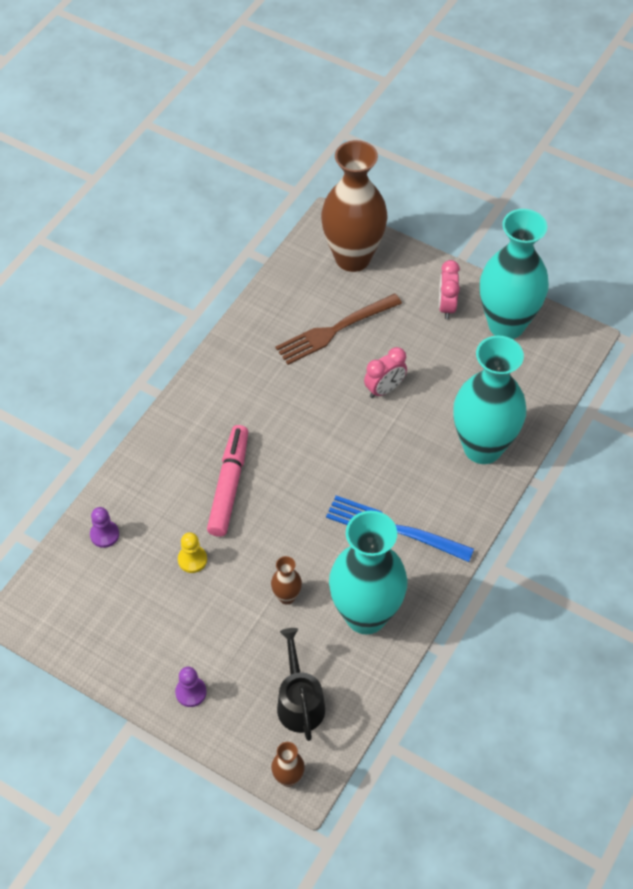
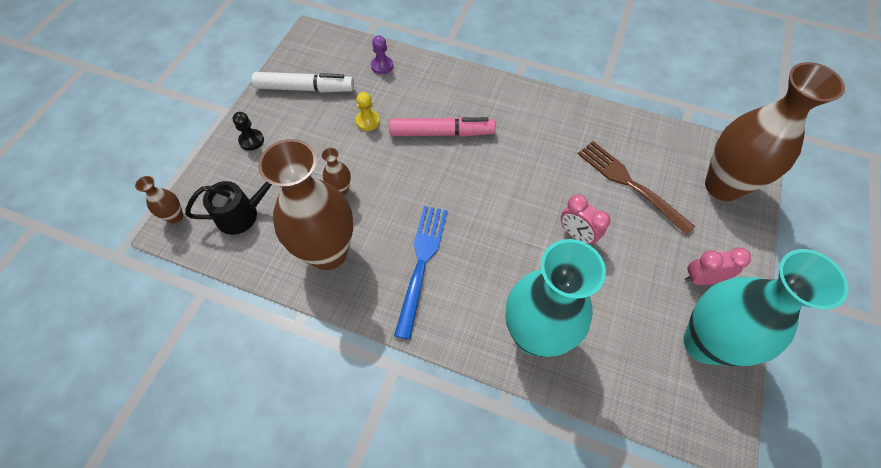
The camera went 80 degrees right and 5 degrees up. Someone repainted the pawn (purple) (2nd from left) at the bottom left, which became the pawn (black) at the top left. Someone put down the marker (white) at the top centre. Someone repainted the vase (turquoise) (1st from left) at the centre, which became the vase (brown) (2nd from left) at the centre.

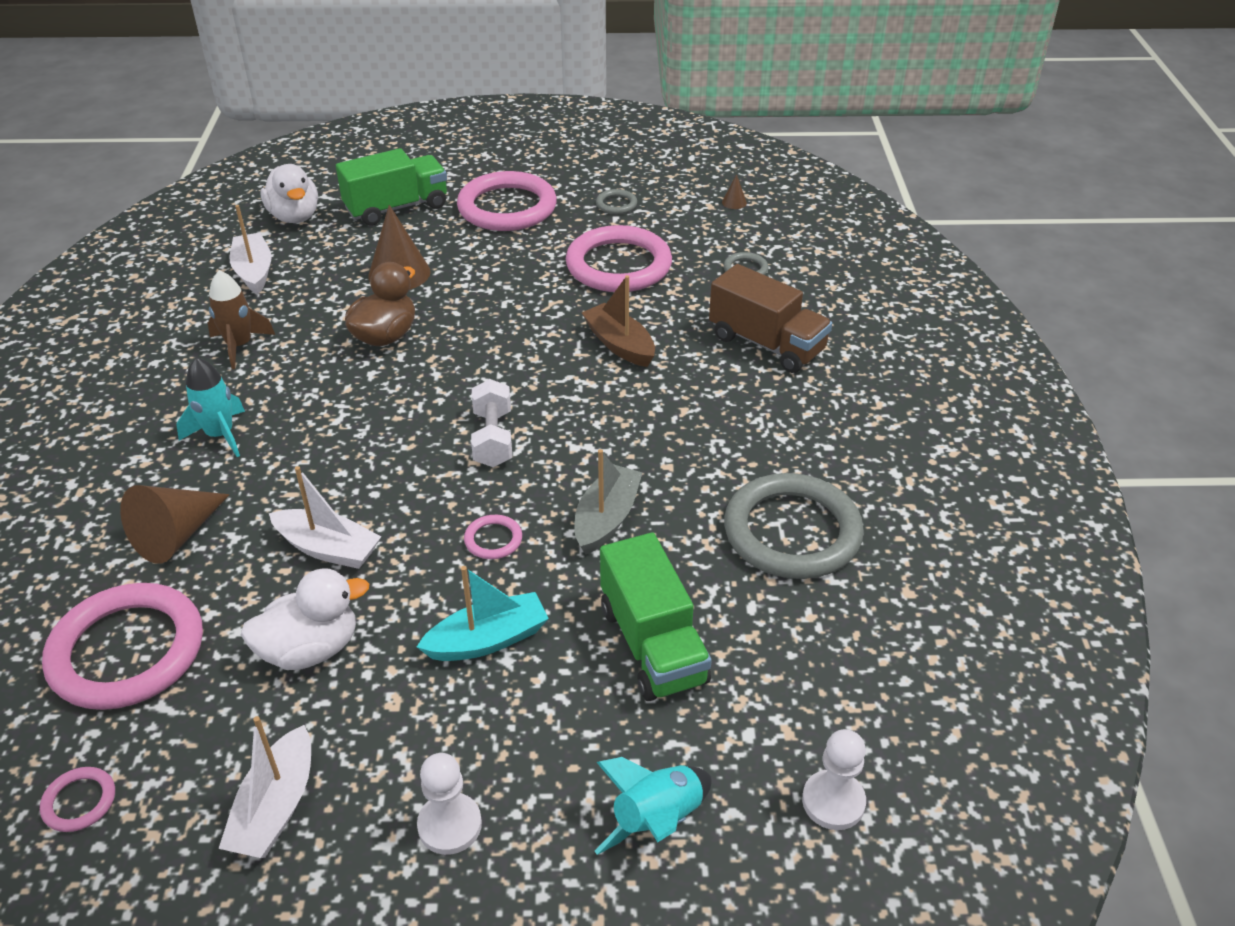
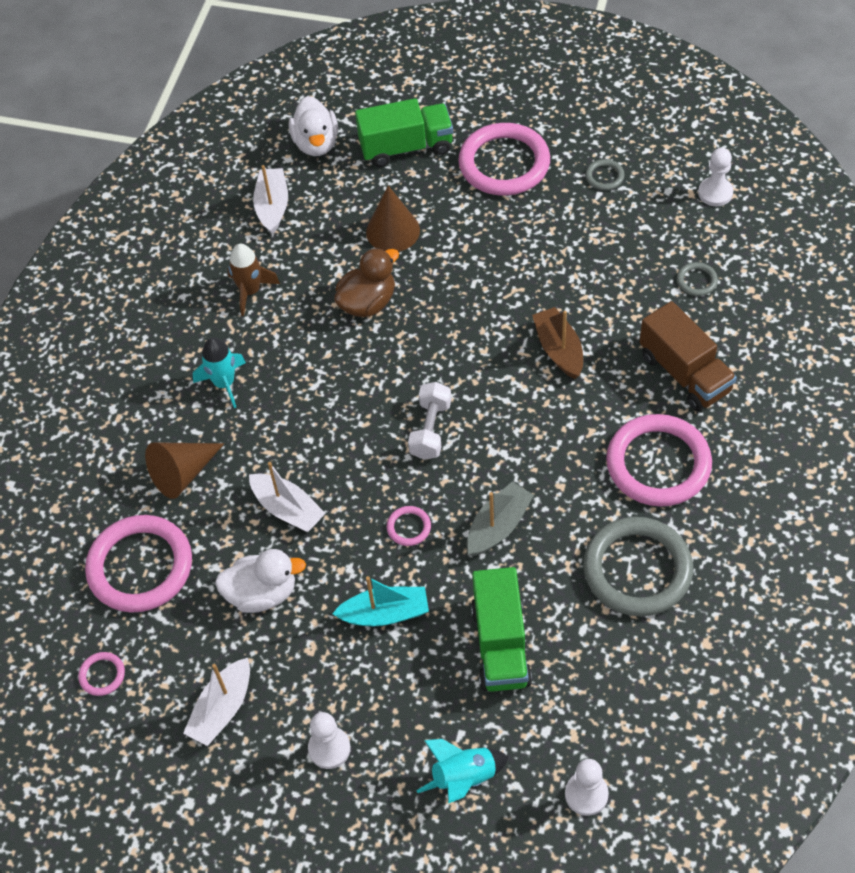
The camera went 20 degrees right and 15 degrees up. Someone carried the ring (pink) (5th from left) from the top centre to the middle right. Someone swapped the cone (brown) (3rd from left) at the top centre for the pawn (white) (3rd from left) at the top right.

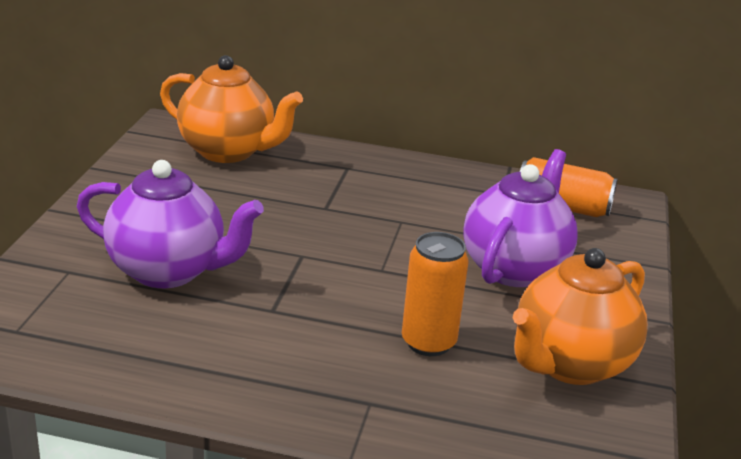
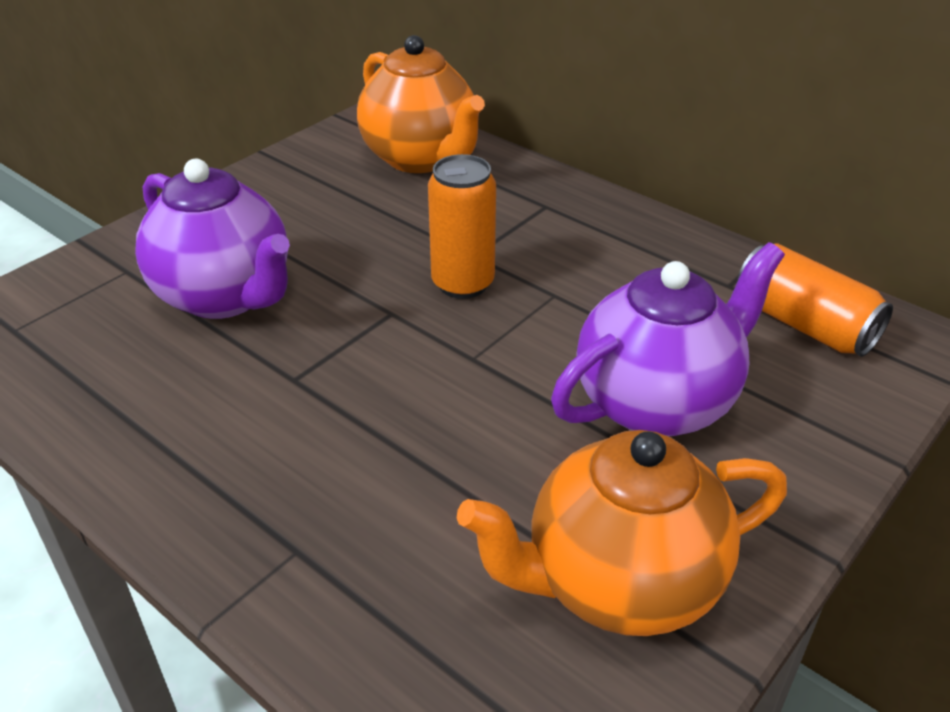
The camera went 30 degrees right and 10 degrees up. Someone carried the can (orange) (1st from left) from the centre to the top centre.

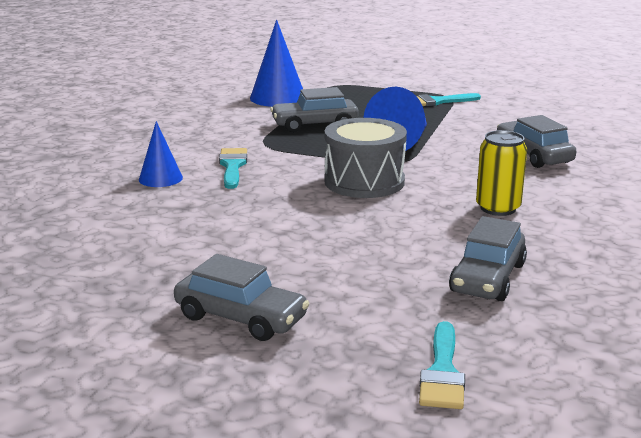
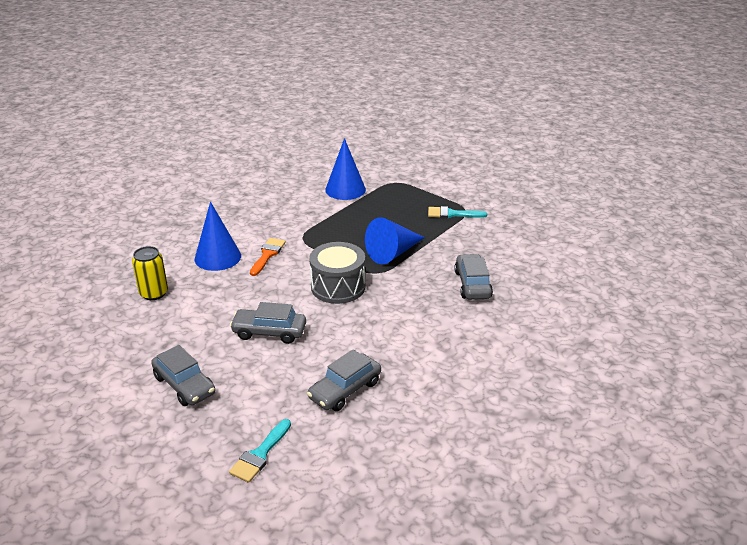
The camera went 20 degrees right and 10 degrees up. Someone carried the can (yellow) from the middle right to the middle left. Someone scaled the cone (blue) (1st from left) at the middle left by 1.64. Someone carried the car (grey) (2nd from left) from the top centre to the centre. Someone repainted the brush (turquoise) (1st from left) at the centre, which became the brush (orange) at the centre.

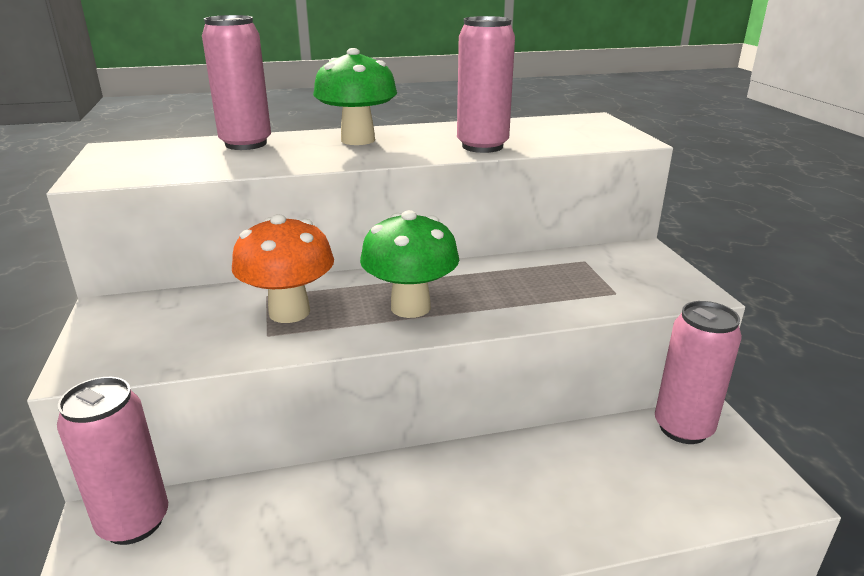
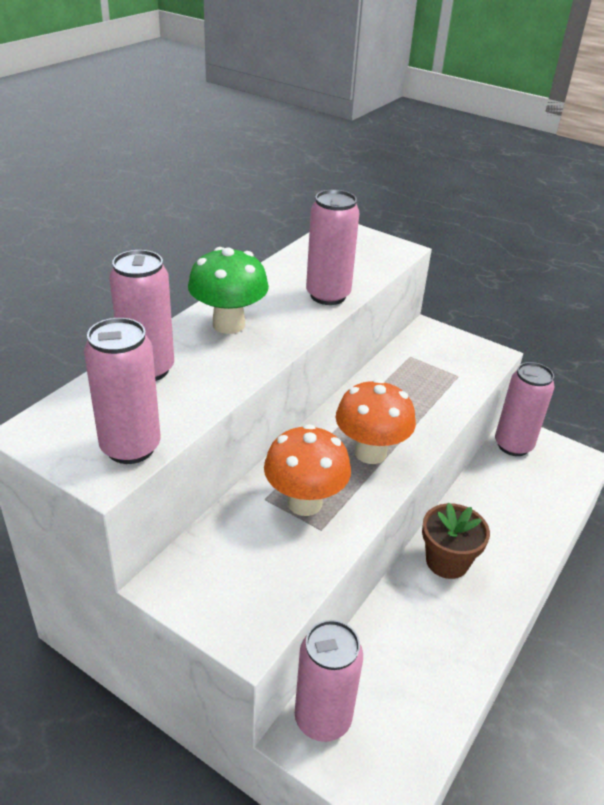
The camera went 45 degrees left and 10 degrees up. Someone put down the can (pink) (1st from left) at the middle left. Someone repainted the mushroom (green) (2nd from left) at the centre, which became the mushroom (orange) (2nd from left) at the centre. Someone put down the flower pot (brown) at the bottom right.

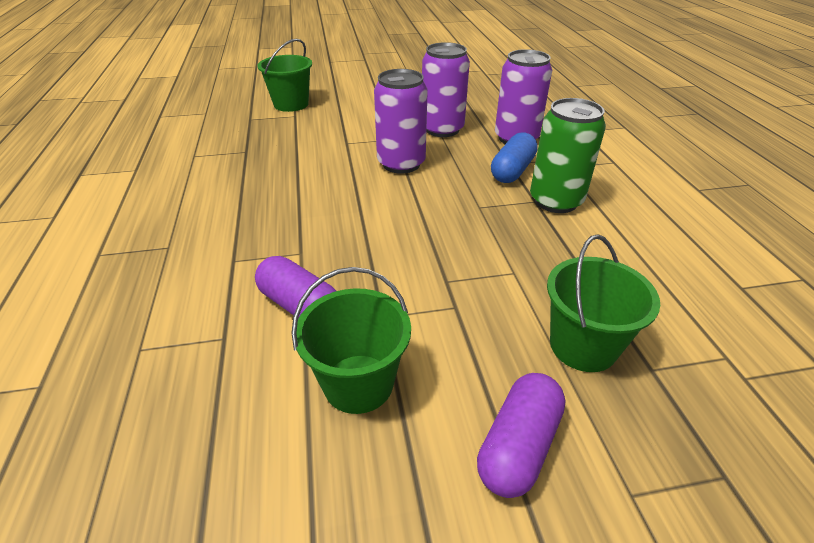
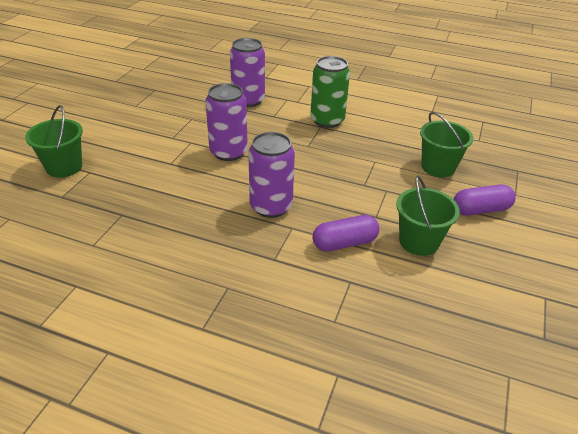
The camera went 60 degrees left and 0 degrees up. Someone carried the can (purple) (2nd from left in the first image) from the top centre to the centre. Someone rotated the capsule (purple) (2nd from left) at the bottom centre by 75 degrees counterclockwise. Someone took away the capsule (blue) at the top centre.

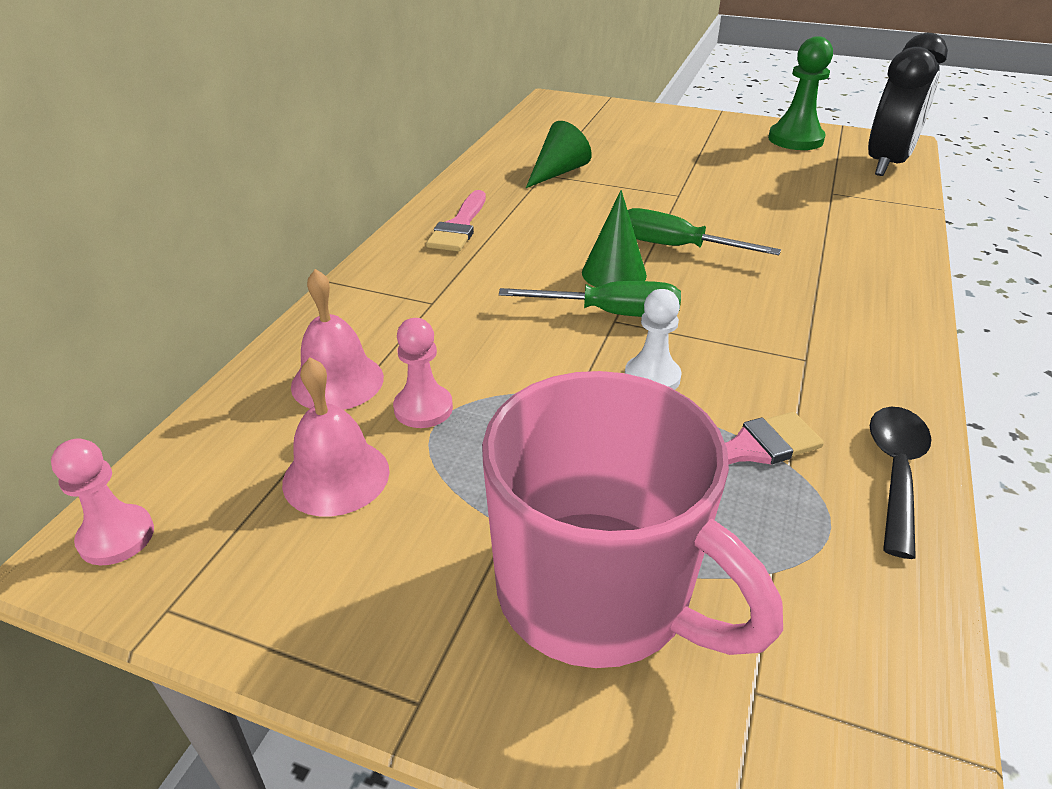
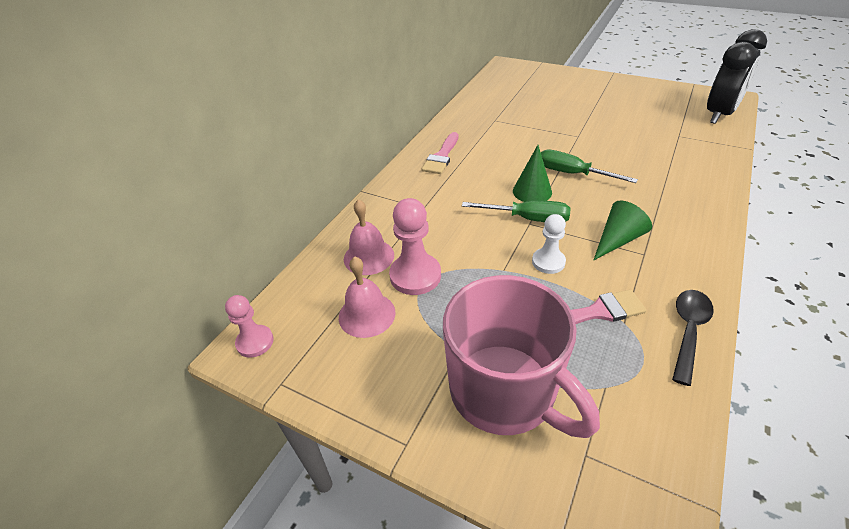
The camera went 10 degrees right and 5 degrees up. Someone scaled the pawn (pink) (2nd from left) at the centre by 1.57. Someone carried the cone (green) (1st from left in the first image) from the top centre to the middle right. Someone took away the pawn (green) at the top right.

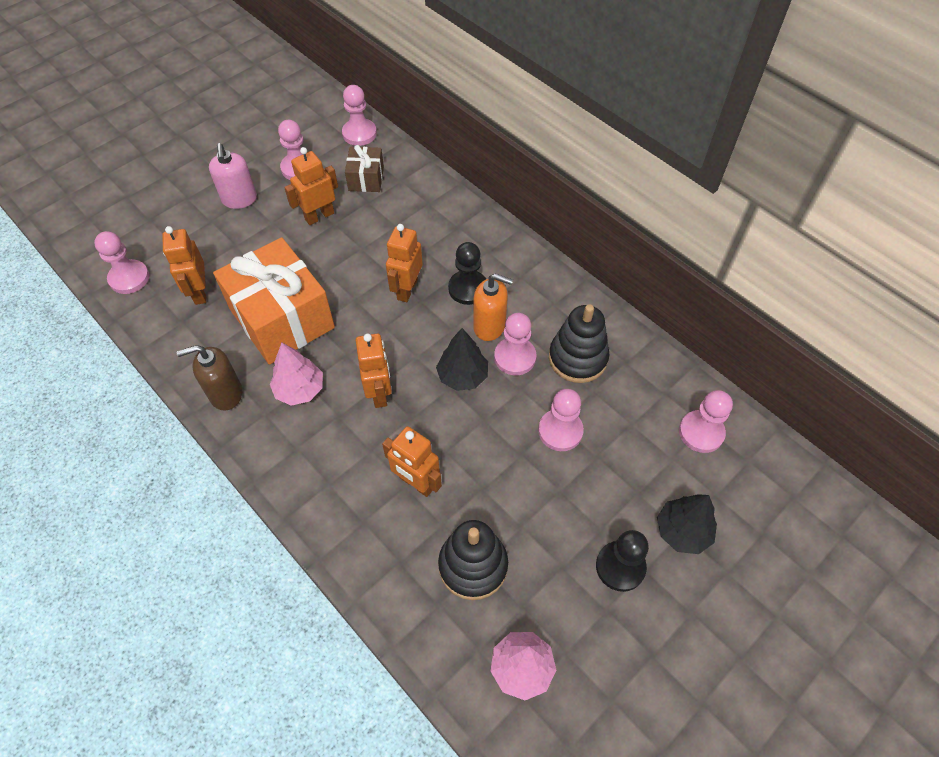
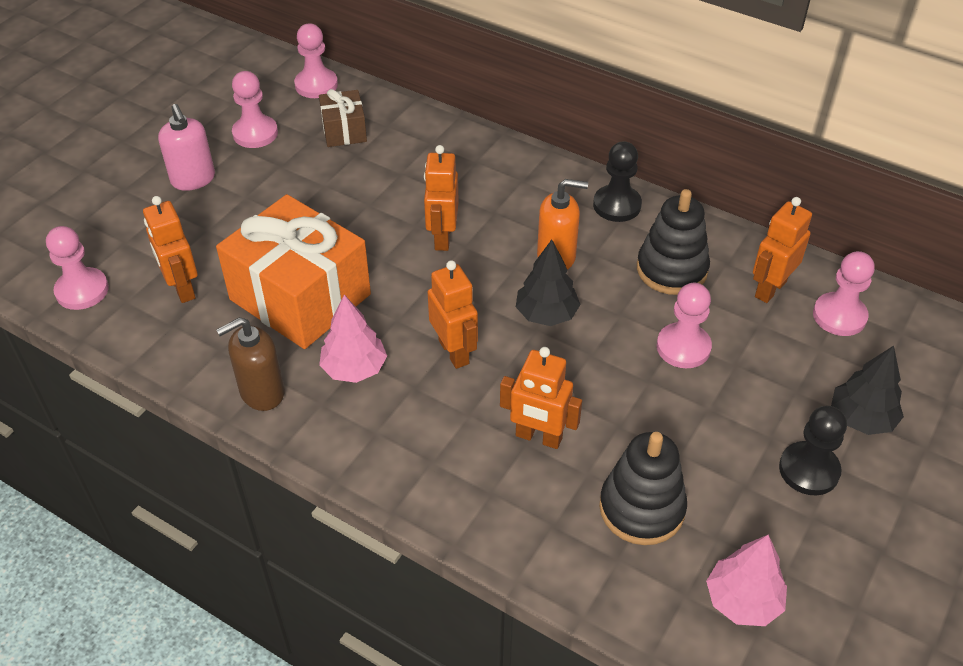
The camera went 15 degrees left and 10 degrees down. Someone carried the pawn (black) (1st from left) from the centre to the top centre. Someone carried the robot (orange) (2nd from left in the first image) from the top left to the middle right. Someone took away the pawn (pink) (4th from left) at the centre.

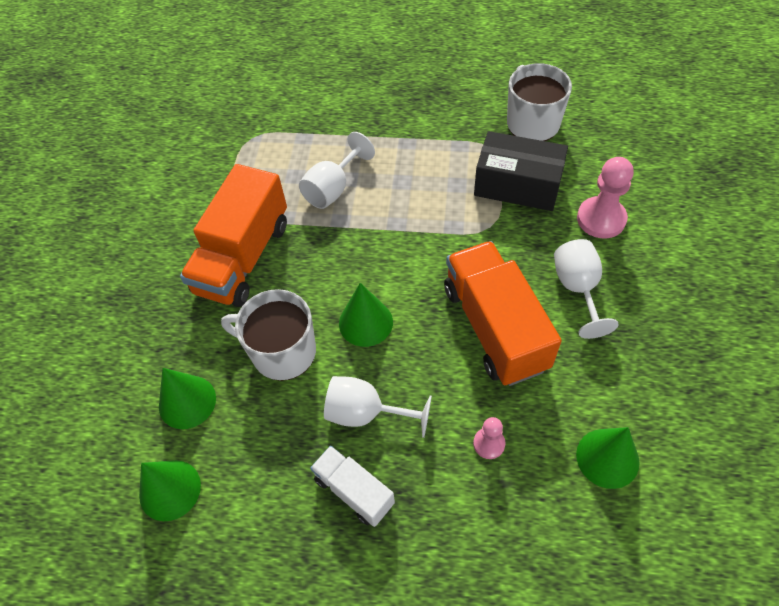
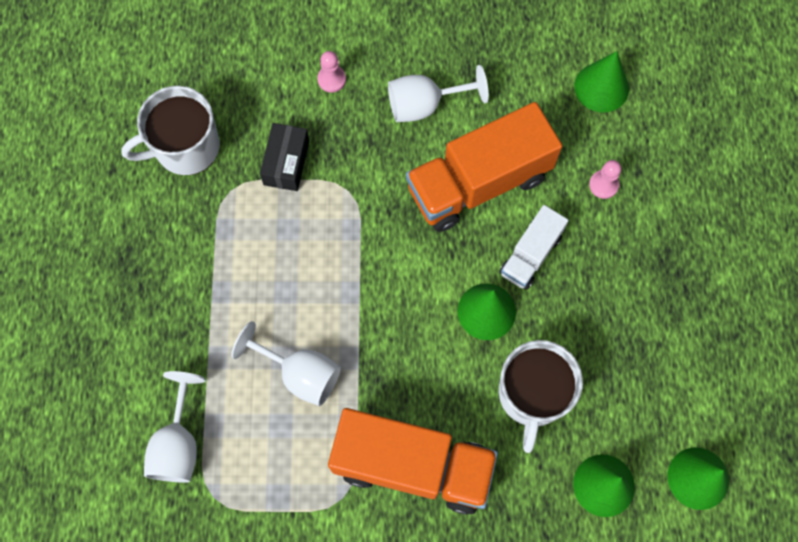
The camera went 100 degrees left and 15 degrees up. Someone carried the goblet (white) (2nd from left in the first image) from the bottom centre to the bottom left. Someone scaled the box (black) at the top right by 0.61. Someone scaled the pawn (pink) (2nd from left in the first image) at the top right by 0.55. Someone carried the truck (white) from the bottom centre to the middle right.

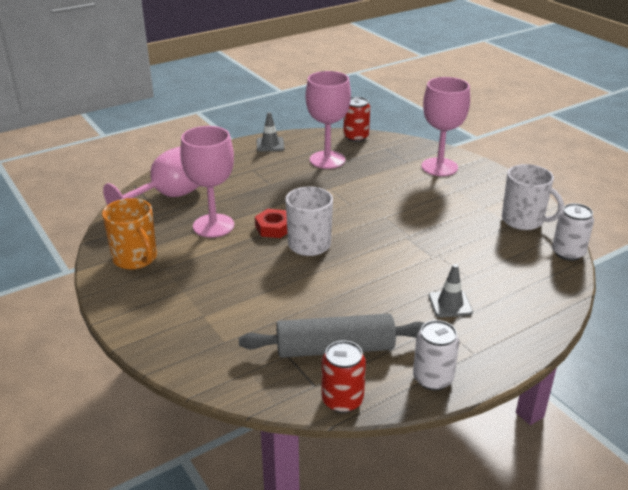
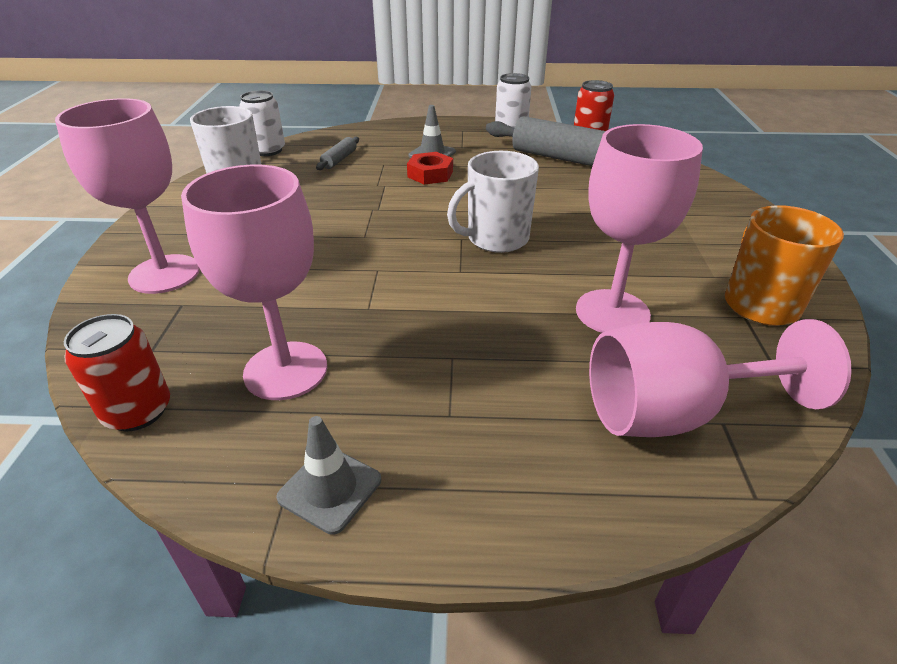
The camera went 145 degrees left and 5 degrees up. Someone put down the rolling pin (grey) (1st from left) at the top centre. Someone carried the nut (red) from the centre to the top centre.

